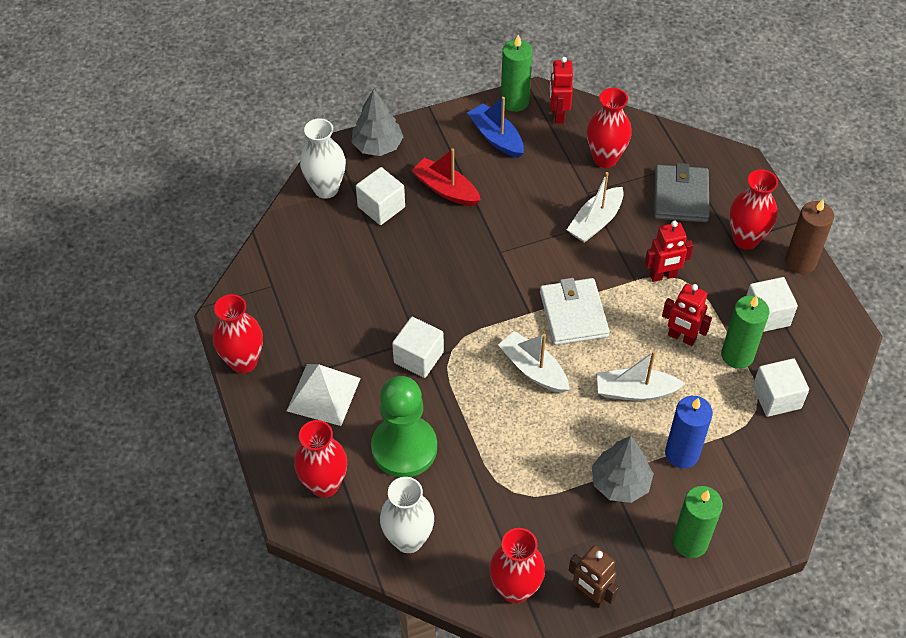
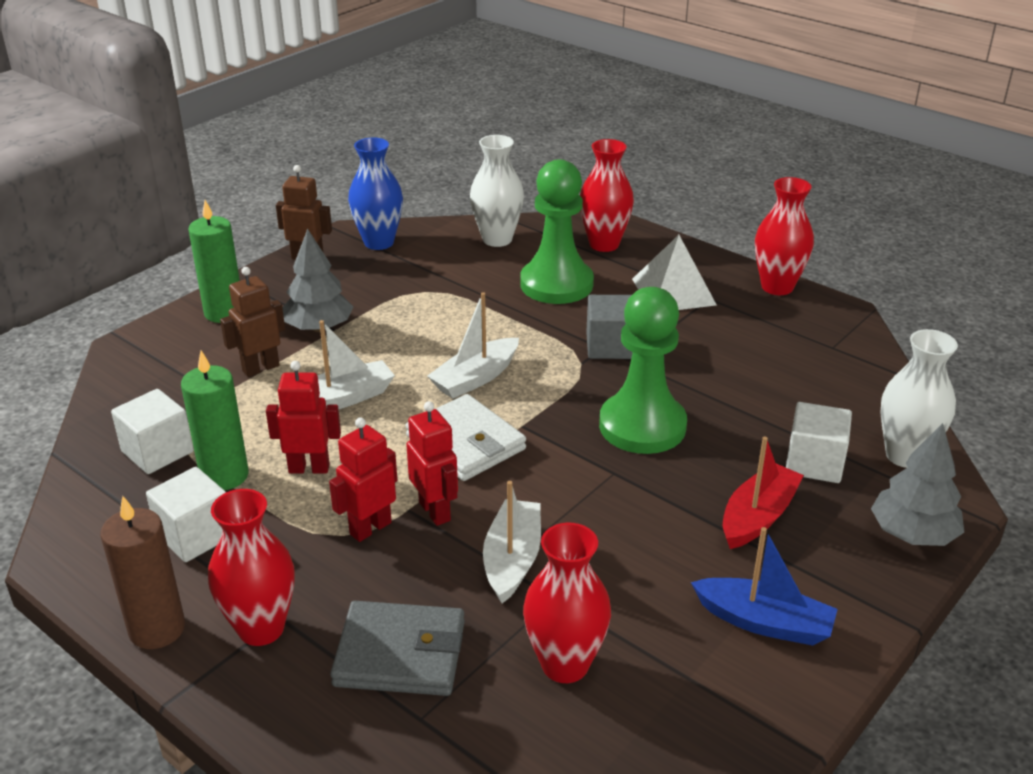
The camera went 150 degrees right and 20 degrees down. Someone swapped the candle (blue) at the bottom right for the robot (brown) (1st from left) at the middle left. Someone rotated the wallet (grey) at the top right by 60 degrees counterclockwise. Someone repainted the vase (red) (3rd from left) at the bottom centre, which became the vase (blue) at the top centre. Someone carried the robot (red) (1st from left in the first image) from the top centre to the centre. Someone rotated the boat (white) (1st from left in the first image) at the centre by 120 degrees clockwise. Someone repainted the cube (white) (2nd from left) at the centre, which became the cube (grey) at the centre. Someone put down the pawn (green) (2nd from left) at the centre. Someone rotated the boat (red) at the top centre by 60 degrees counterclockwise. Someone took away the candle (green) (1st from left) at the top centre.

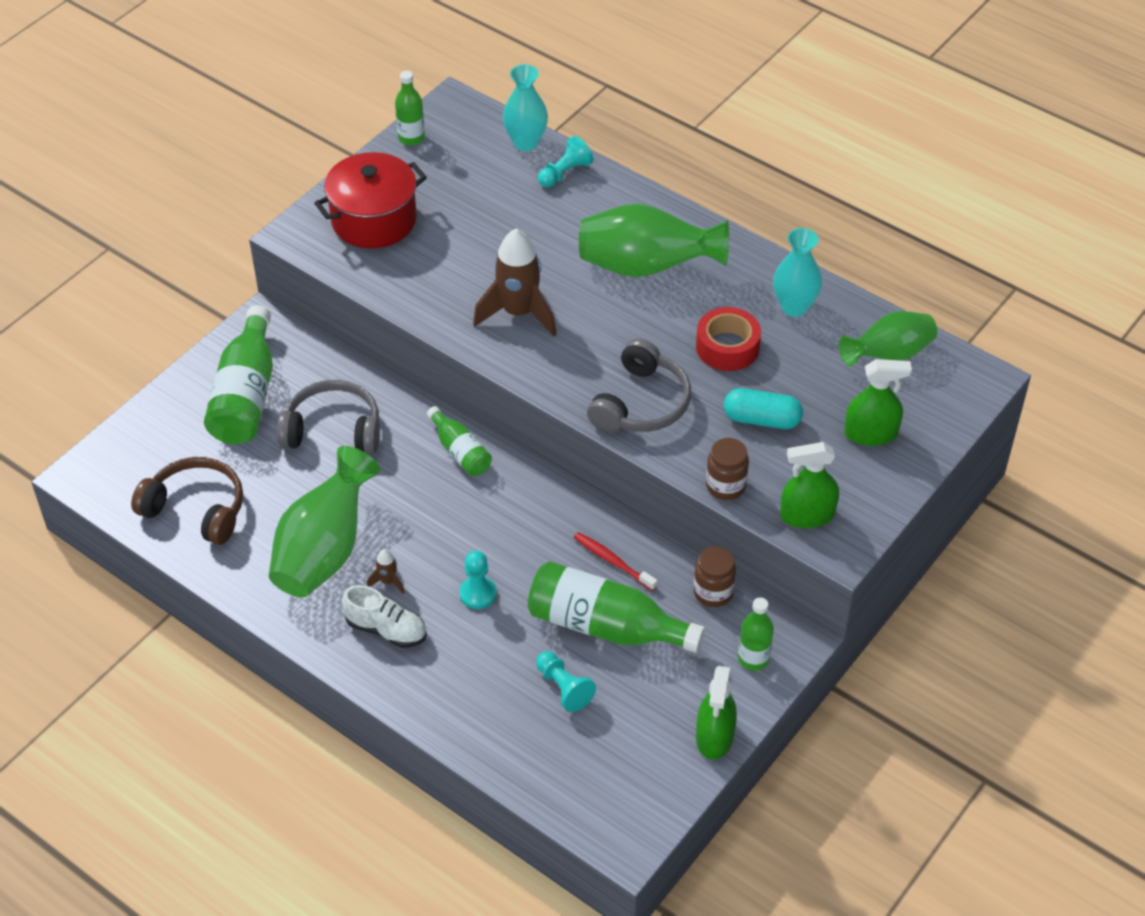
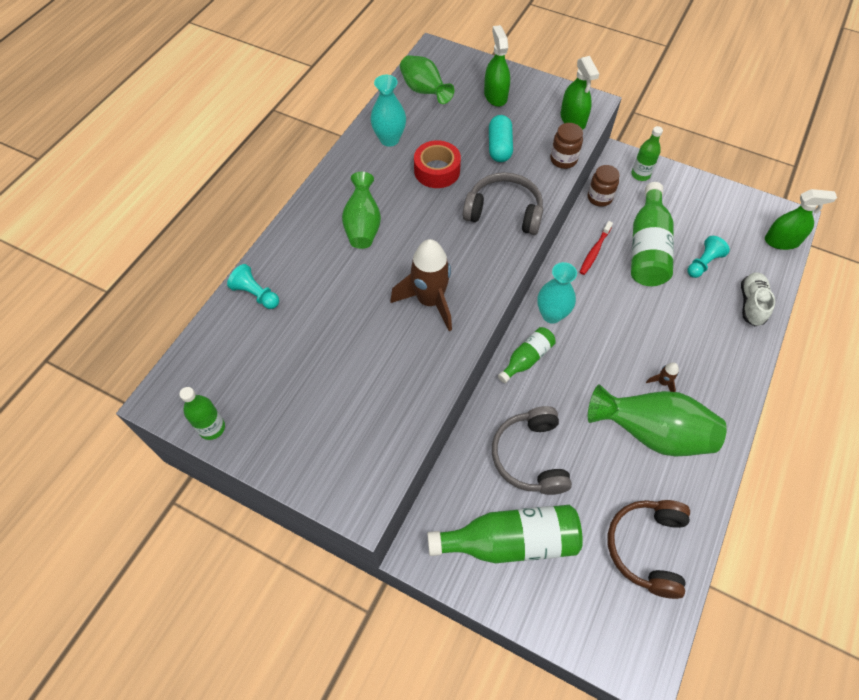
The camera went 100 degrees left and 10 degrees up. Someone scaled the vase (green) (2nd from left in the first image) at the top centre by 0.65. Someone carried the vase (turquoise) (1st from left in the first image) from the top centre to the centre. Someone carried the shoe (white) from the bottom centre to the middle right. Someone carried the spray bottle (green) (1st from left in the first image) from the bottom centre to the top right. Someone took away the pot (red) at the top left. Someone took away the pawn (turquoise) (1st from left) at the centre.

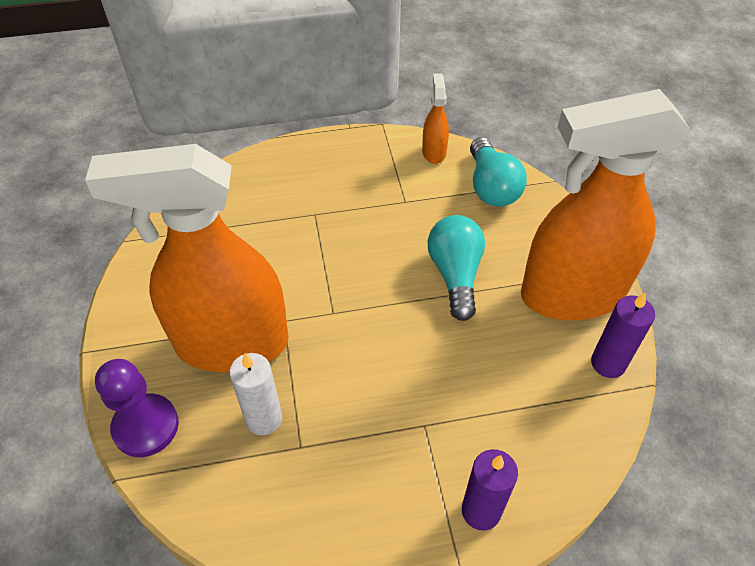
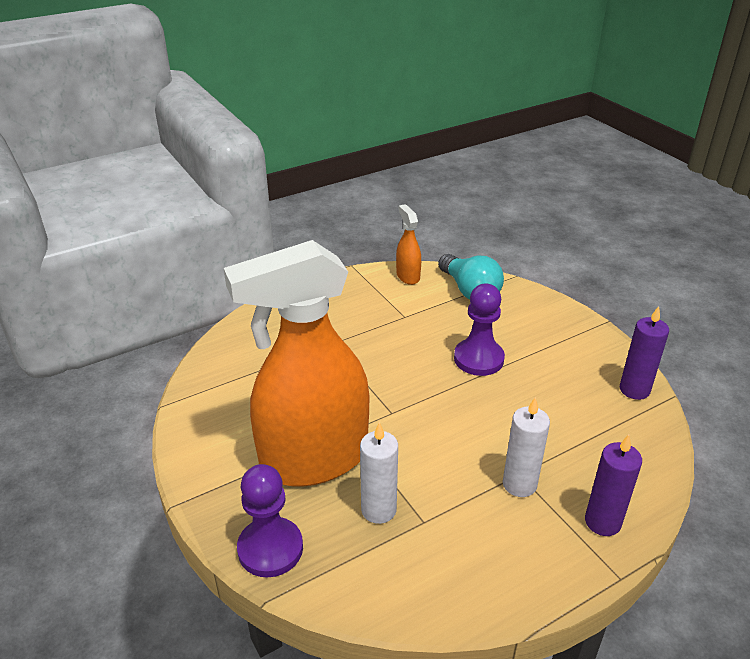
The camera went 20 degrees left and 15 degrees down. Someone swapped the light bulb (turquoise) (1st from left) at the centre for the pawn (purple) (2nd from left) at the centre. Someone put down the candle (white) (2nd from left) at the bottom right. Someone took away the spray bottle (orange) (3rd from left) at the middle right.

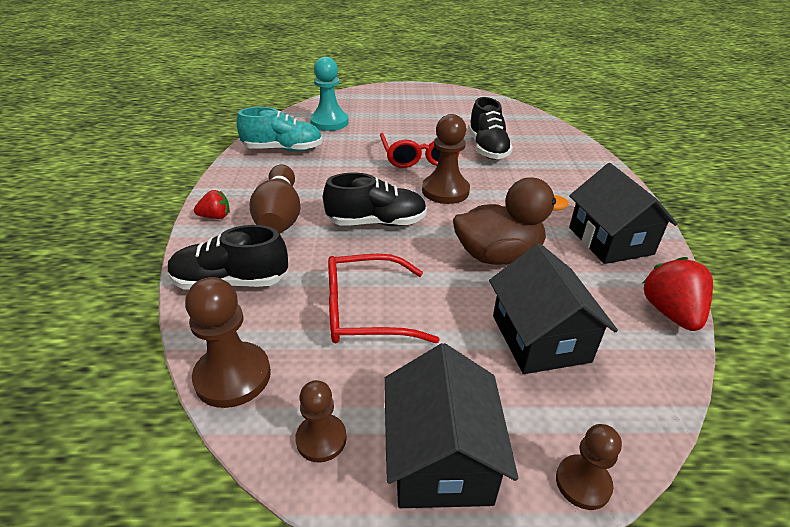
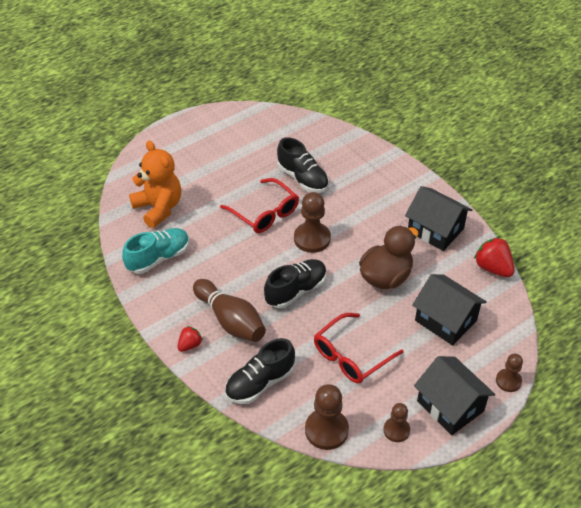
The camera went 35 degrees left and 10 degrees up. Someone swapped the pawn (turquoise) at the top centre for the teddy bear (orange) at the middle left.

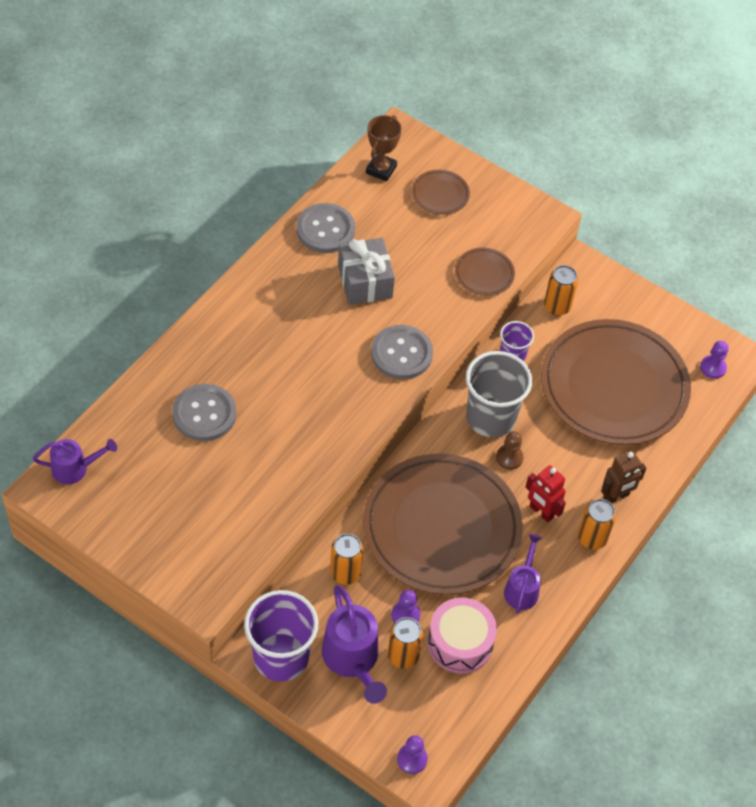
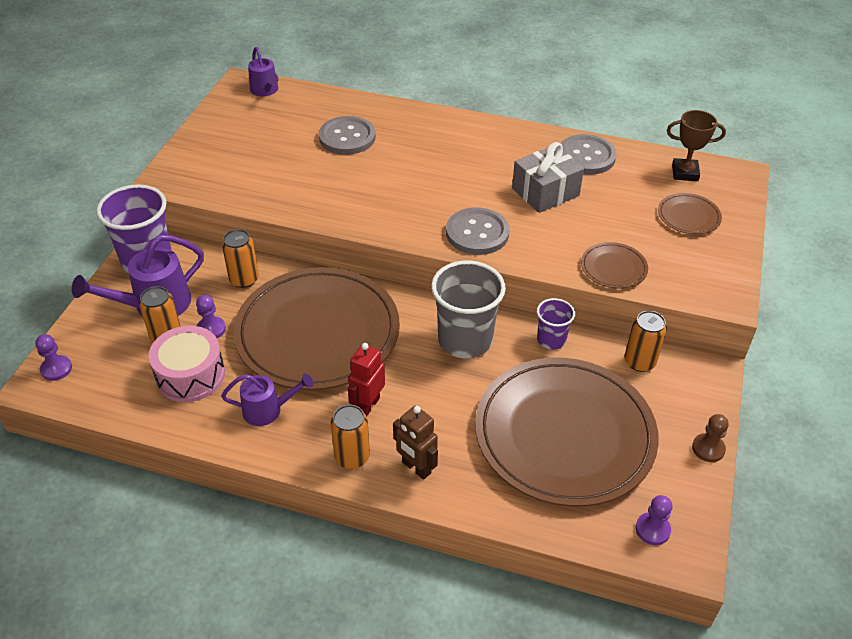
The camera went 75 degrees right and 10 degrees down. Someone carried the pawn (brown) from the middle right to the bottom right.

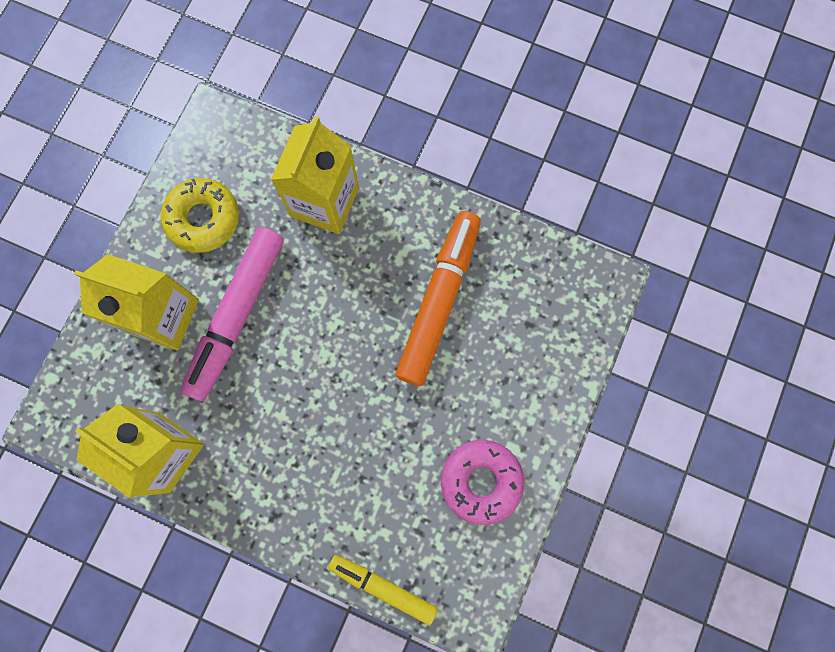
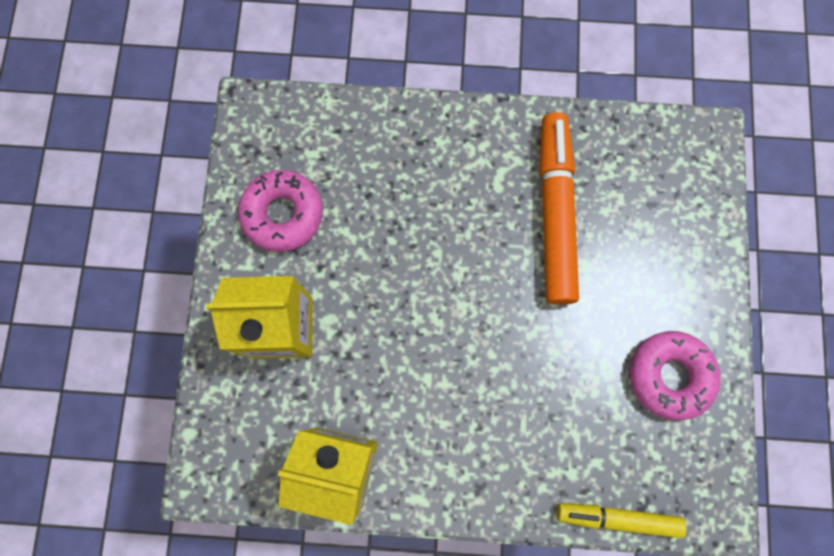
The camera went 20 degrees left and 0 degrees up. Someone repainted the donut (yellow) at the top left, which became the donut (pink) (1st from left) at the centre. Someone took away the marker (pink) at the middle left. Someone took away the carton (yellow) (3rd from left) at the top centre.

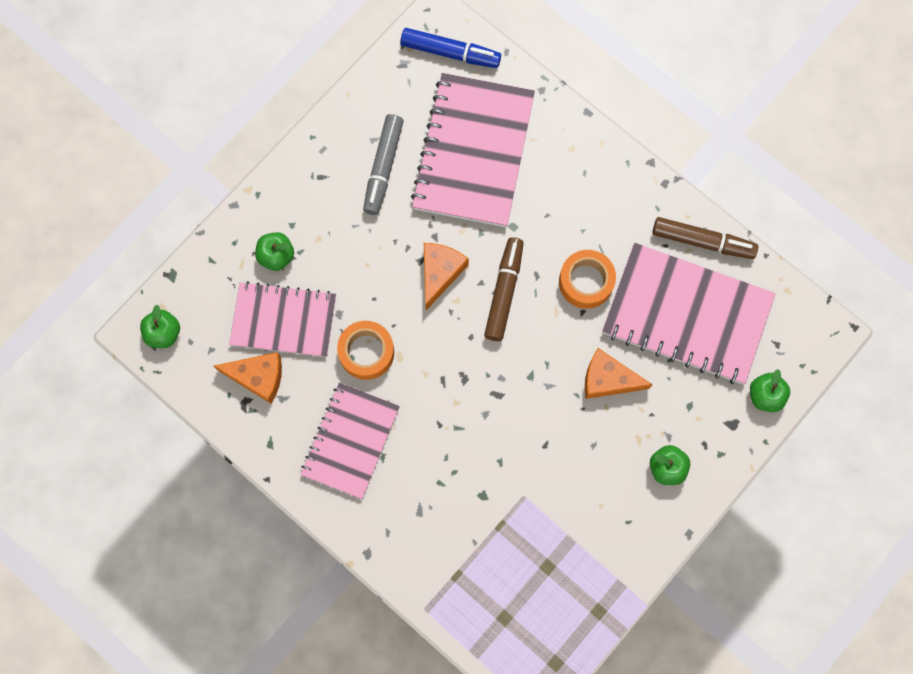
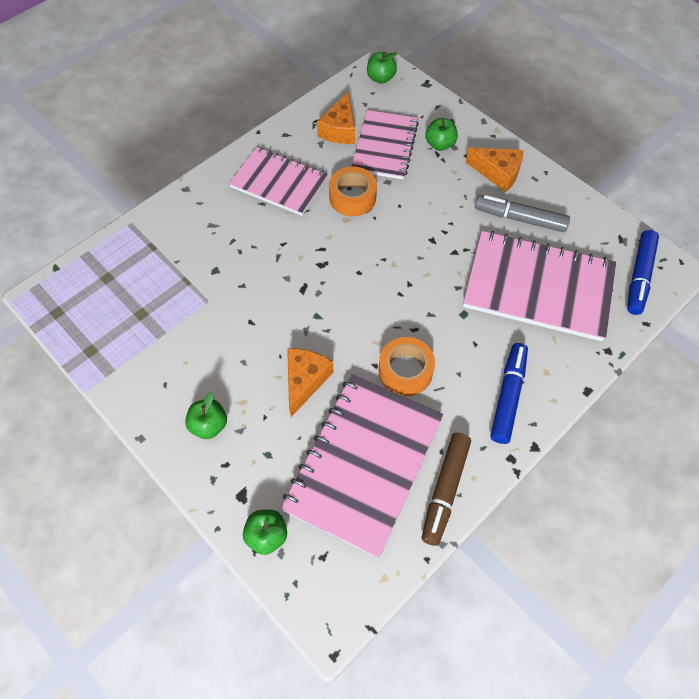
The camera went 95 degrees right and 15 degrees down. Someone carried the cheese (orange) (2nd from left in the first image) from the centre to the top right. Someone put down the marker (blue) (1st from left) at the middle right. Someone took away the marker (brown) (1st from left) at the centre.

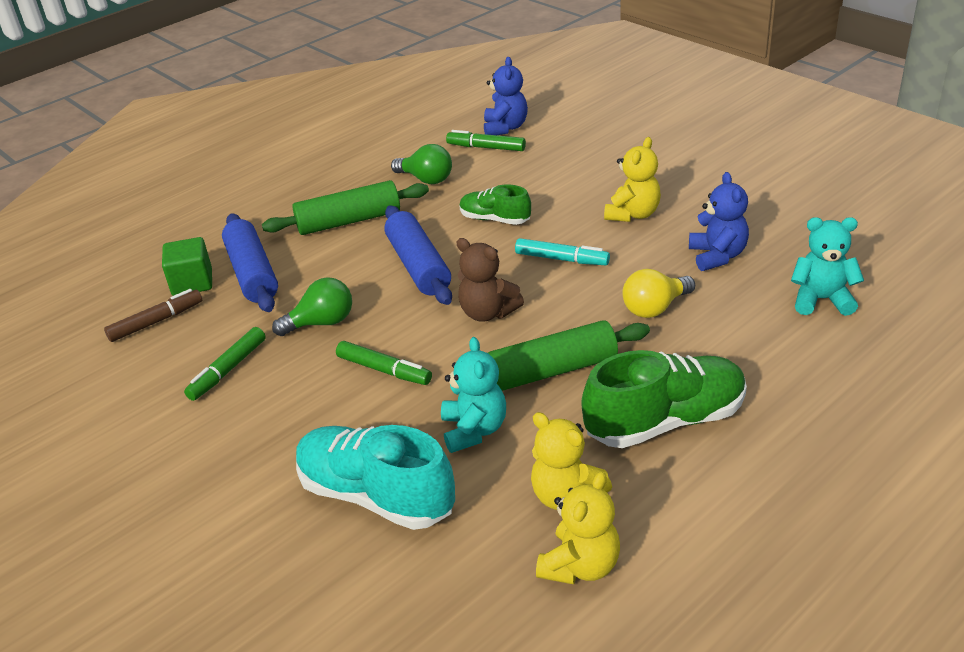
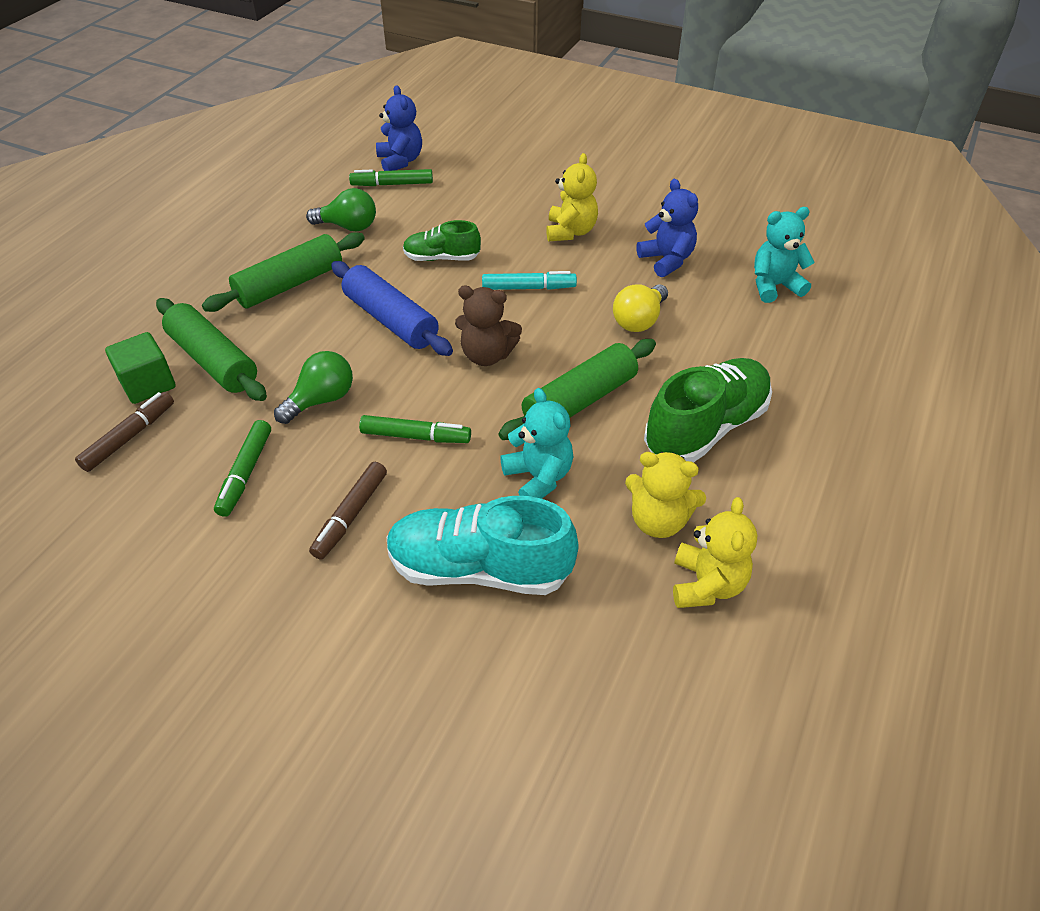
The camera went 25 degrees left and 10 degrees up. Someone repainted the rolling pin (blue) (1st from left) at the middle left, which became the rolling pin (green) (1st from left) at the middle left. Someone put down the marker (brown) (2nd from left) at the centre.

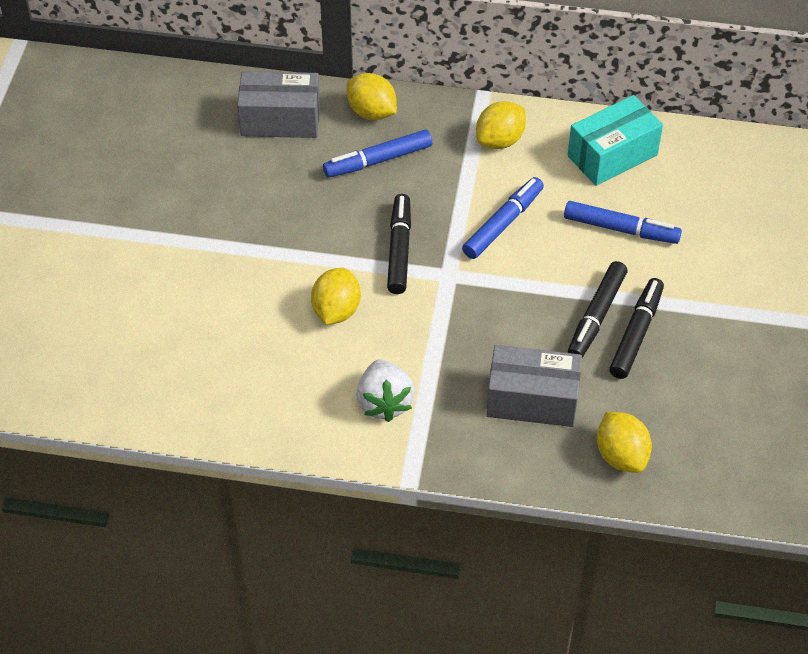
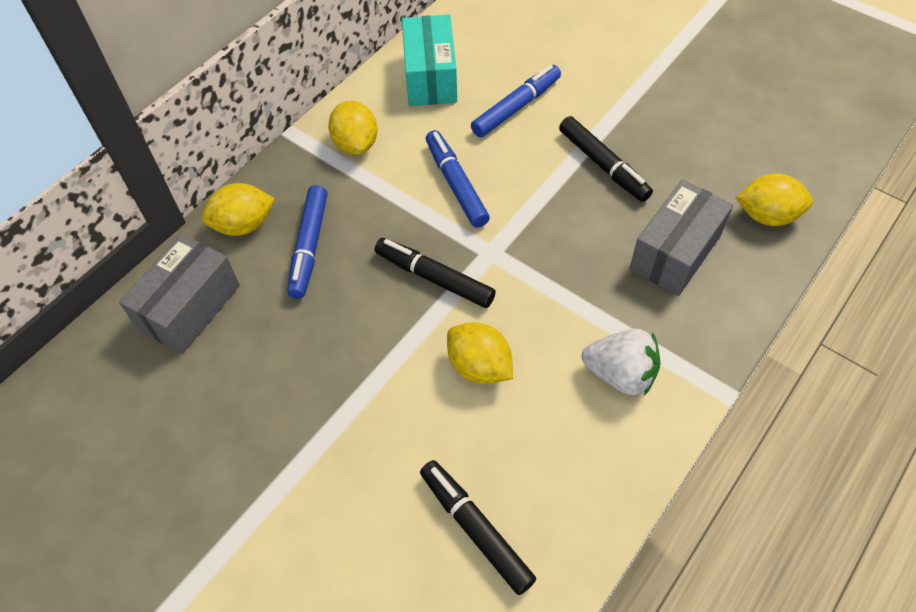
The camera went 60 degrees left and 5 degrees up. Someone carried the marker (black) (3rd from left in the first image) from the middle right to the bottom centre.

